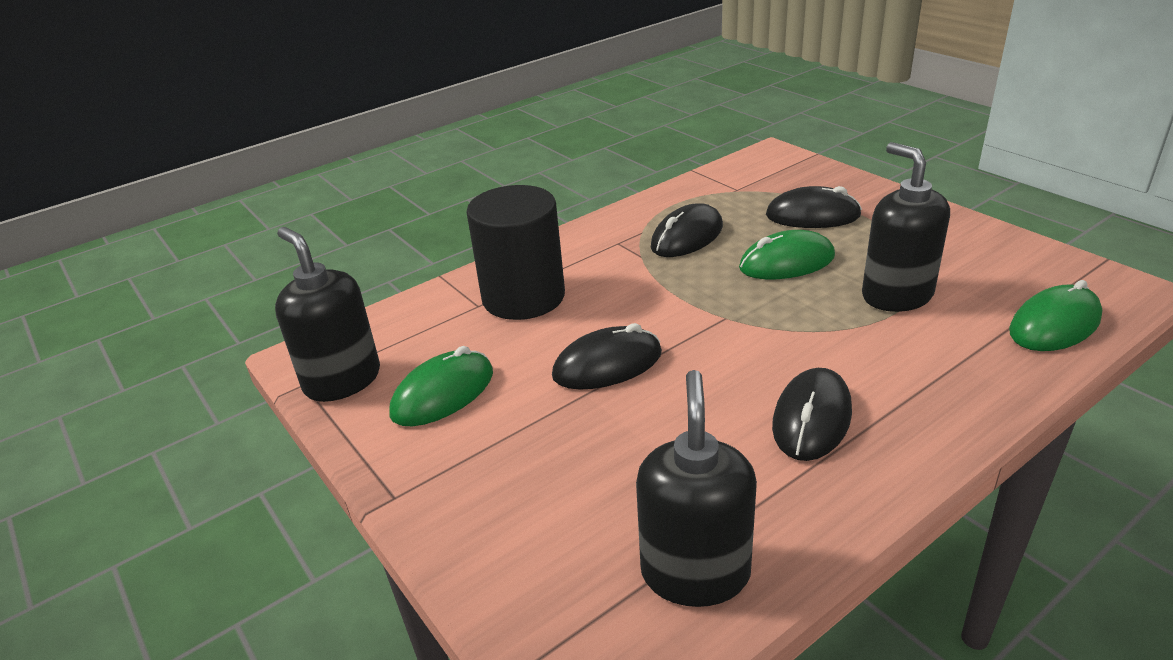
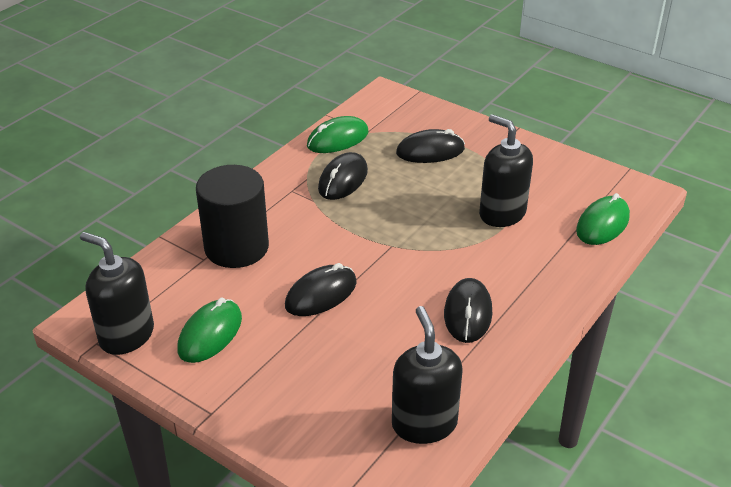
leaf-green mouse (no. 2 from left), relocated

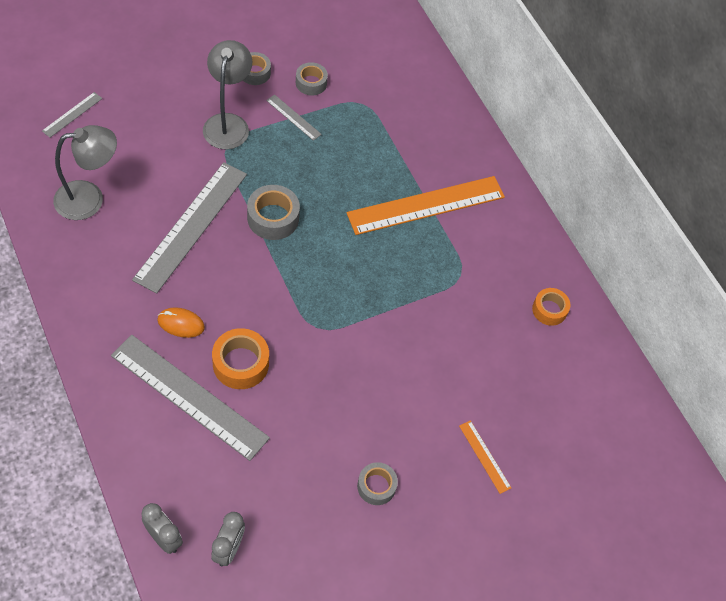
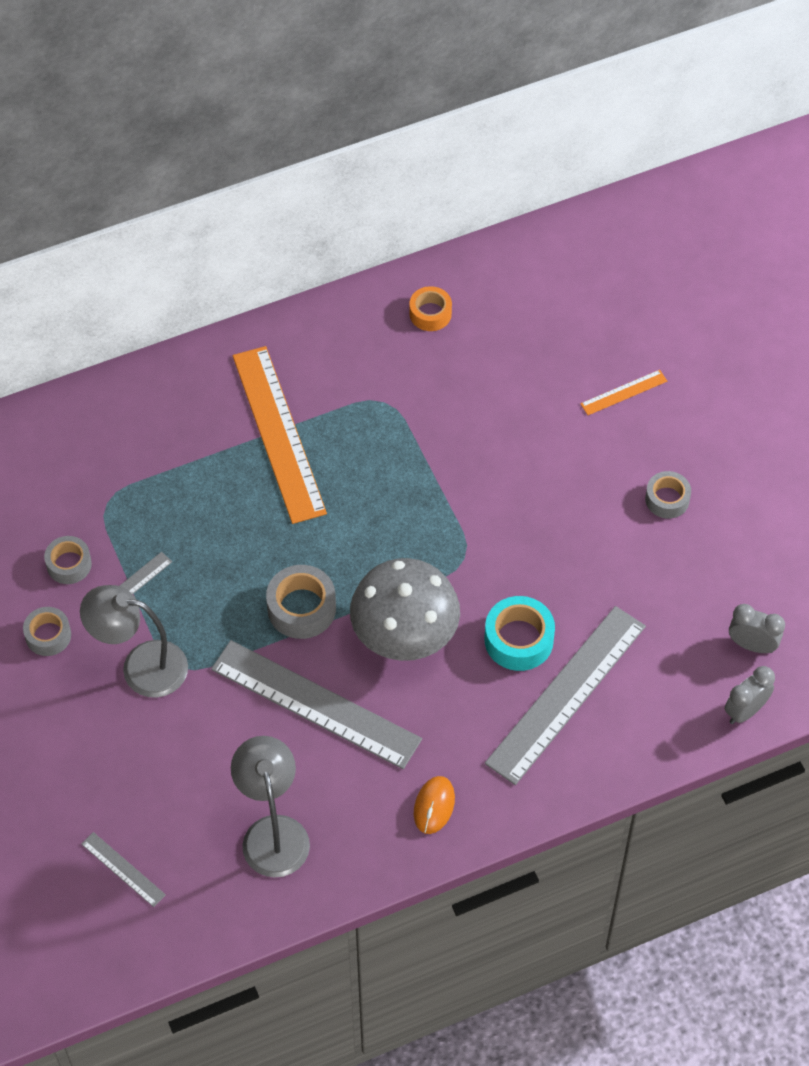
nothing => grey toadstool
bright orange mouse, relocated
bright orange sticky tape (no. 1 from left) => teal sticky tape

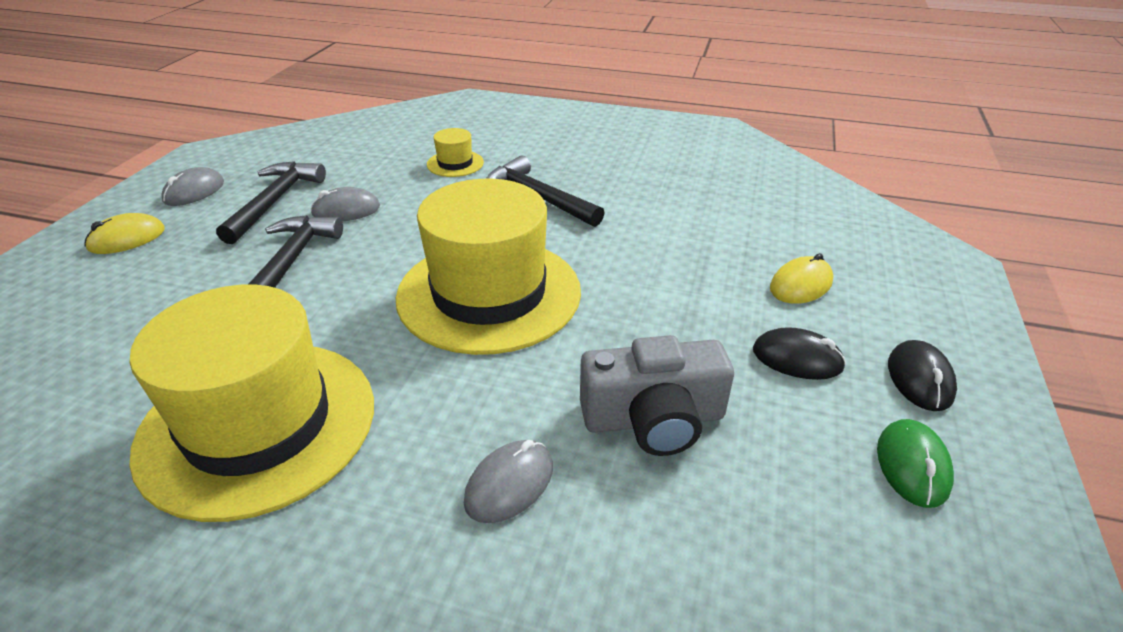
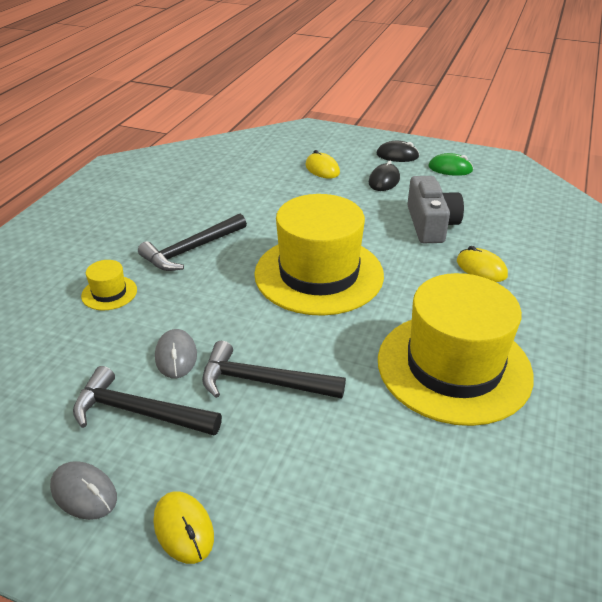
grey mouse (no. 3 from left) => yellow mouse (no. 3 from left)

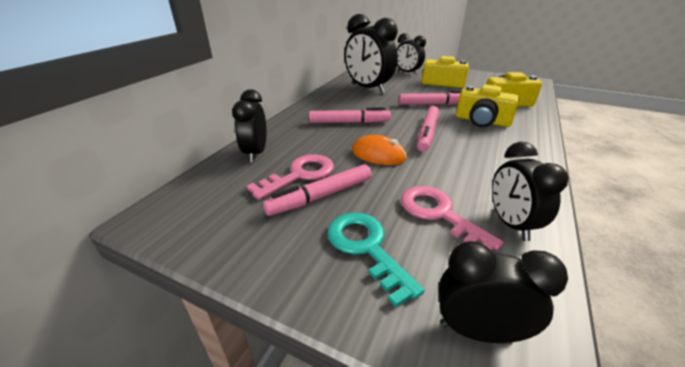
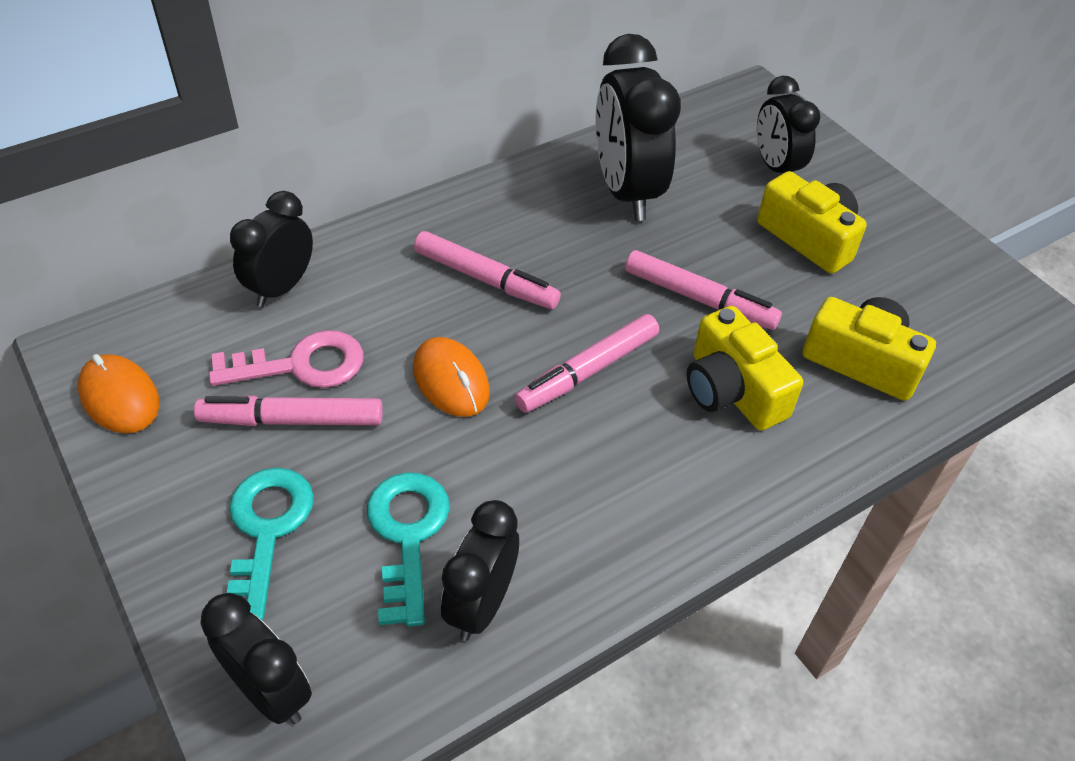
nothing => bright orange mouse (no. 1 from left)
pink key (no. 2 from left) => teal key (no. 2 from left)

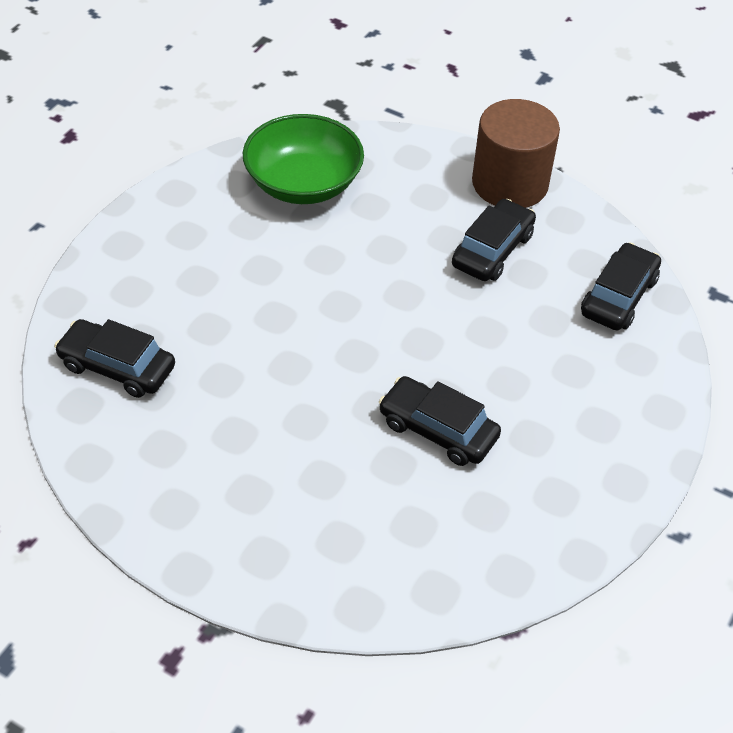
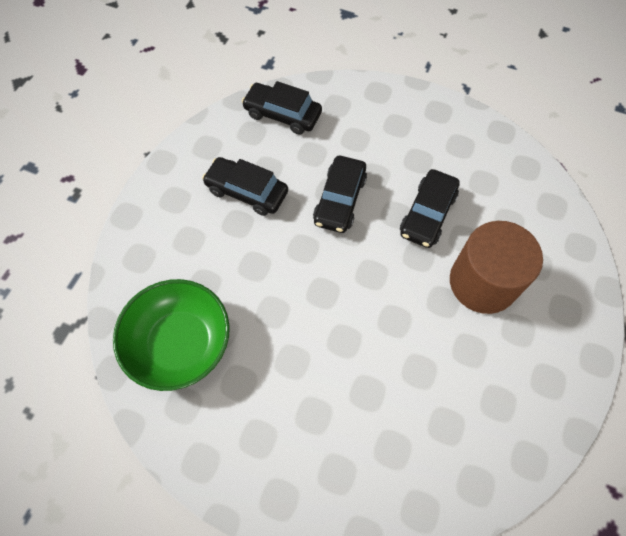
ebony automobile (no. 1 from left in the first image) => ebony automobile (no. 3 from left), relocated
russet cylinder, relocated

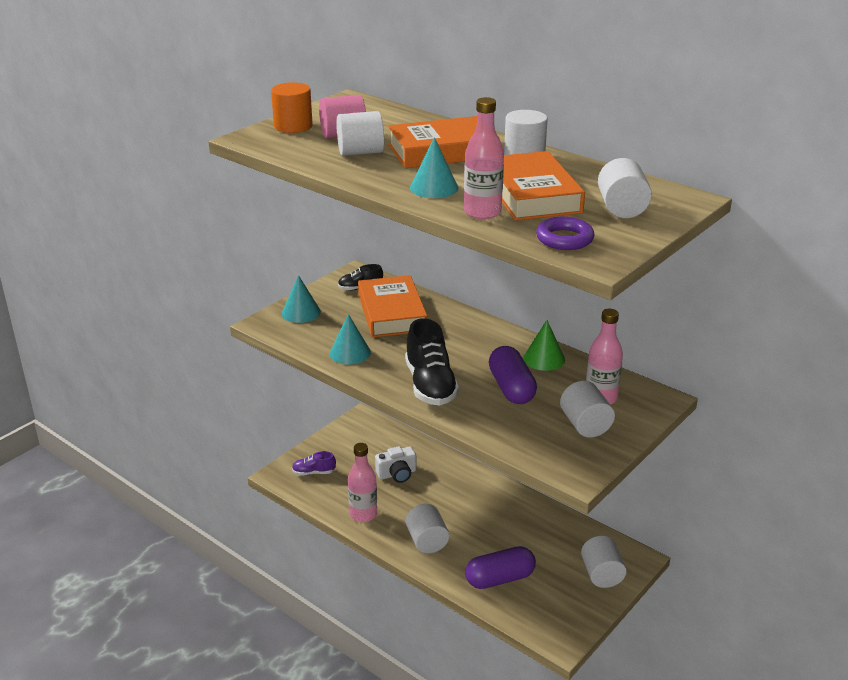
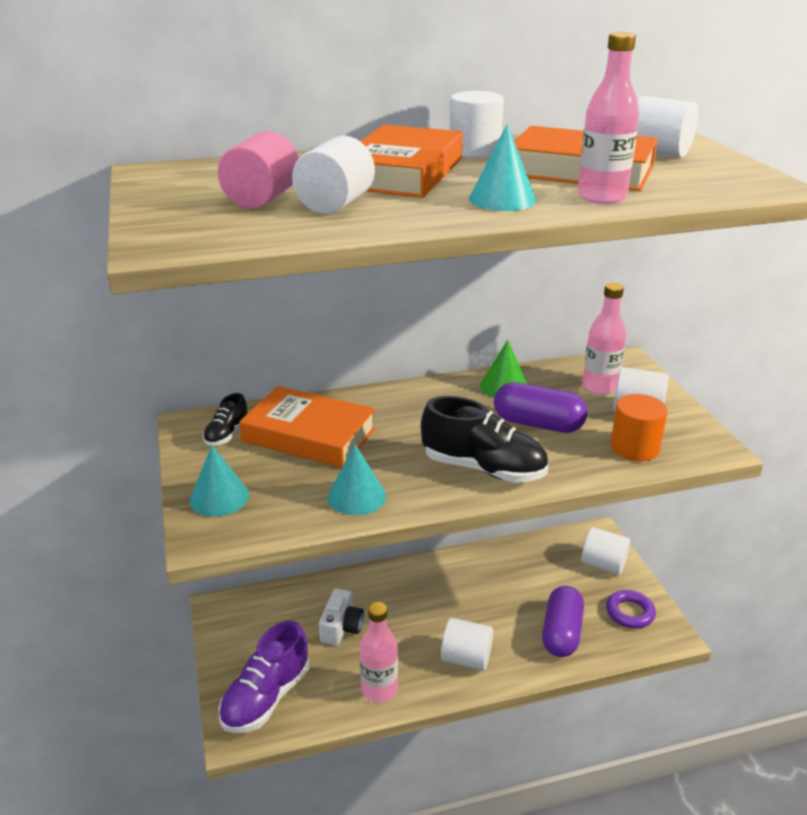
bright orange cylinder, relocated
purple ring, relocated
purple lace-up shoe, x1.93

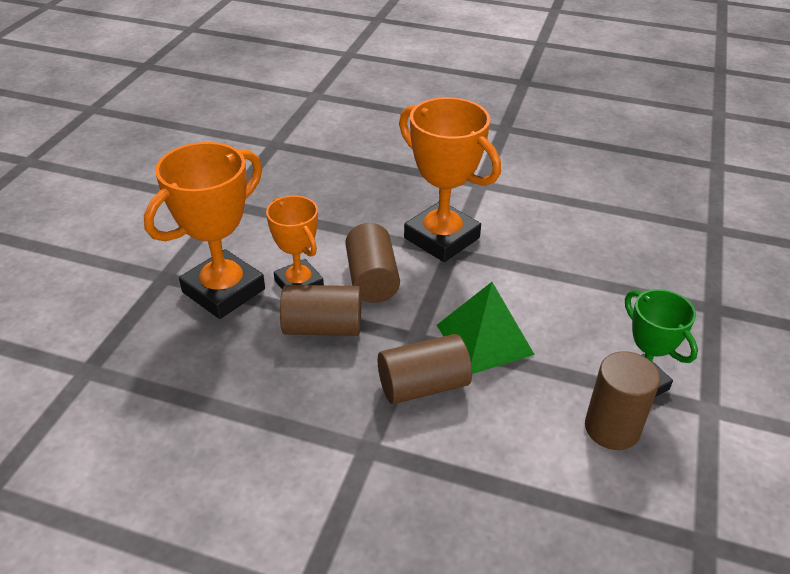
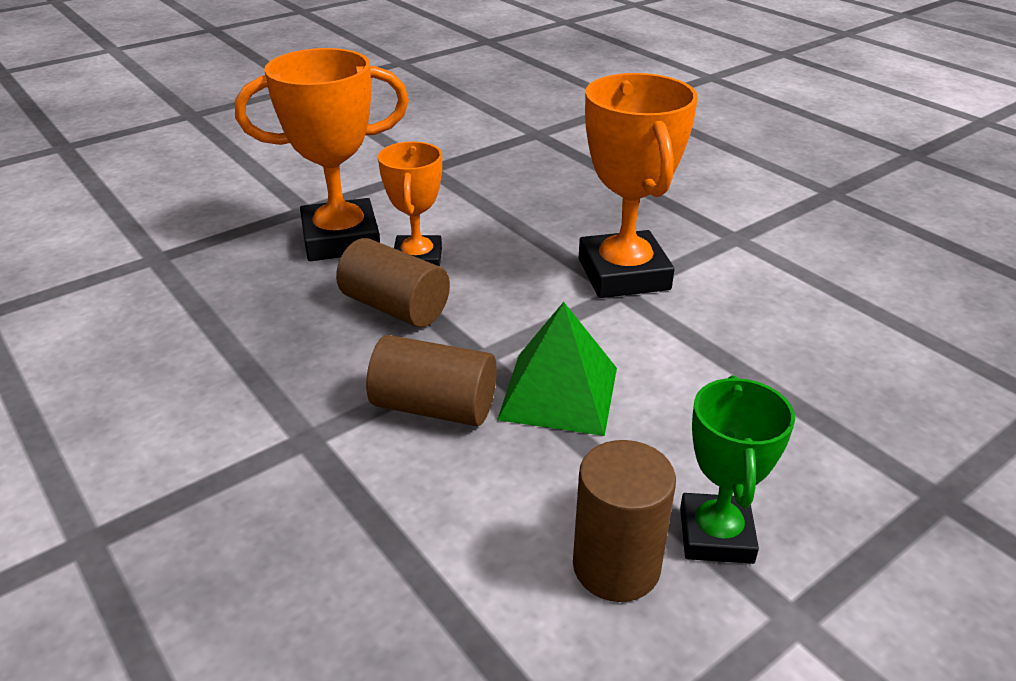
russet cylinder (no. 2 from left) => nothing

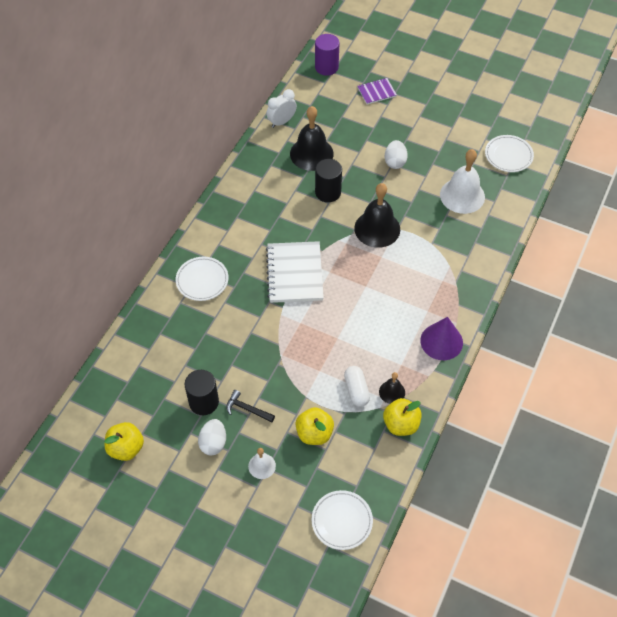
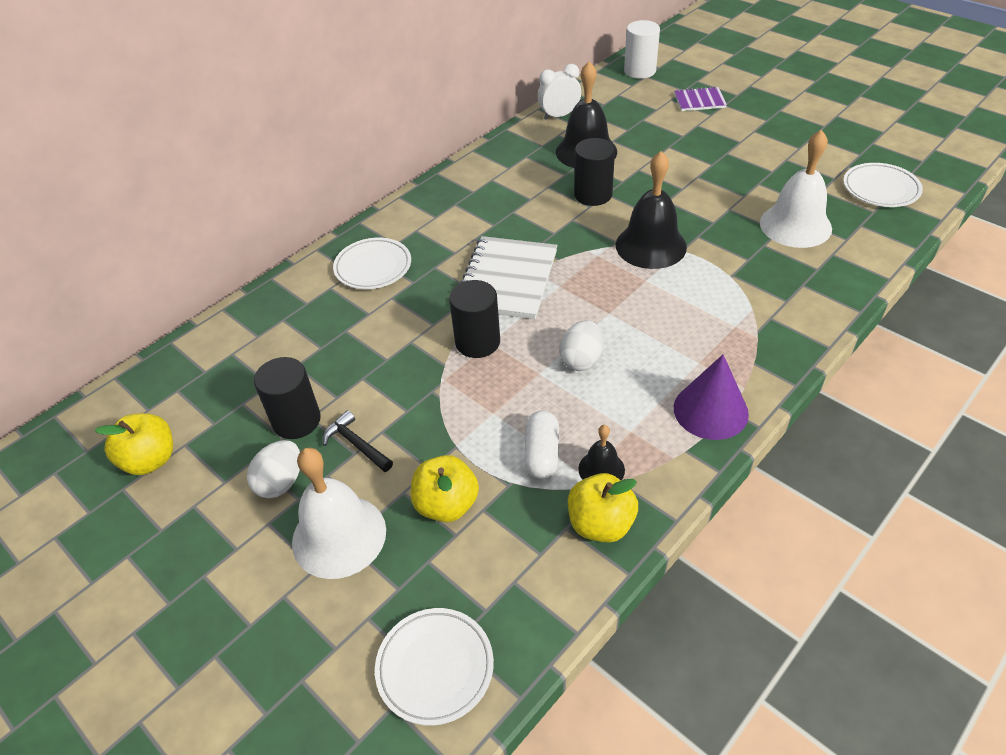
nothing => ebony cylinder (no. 2 from left)
snow-white egg shape (no. 2 from left), relocated
purple cylinder => snow-white cylinder
snow-white bell (no. 1 from left), x1.95

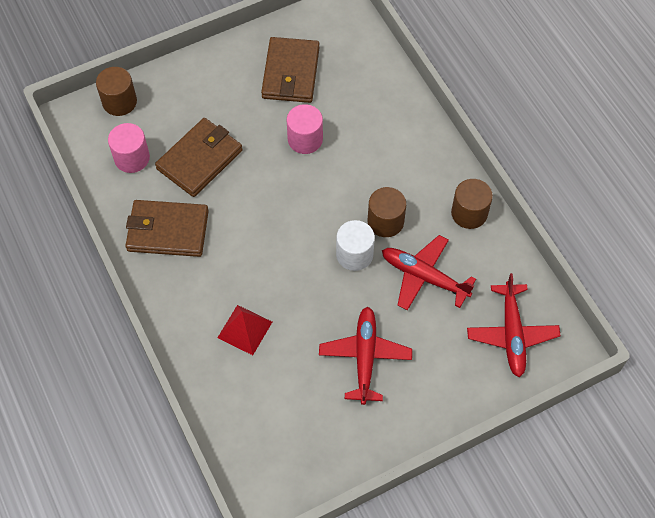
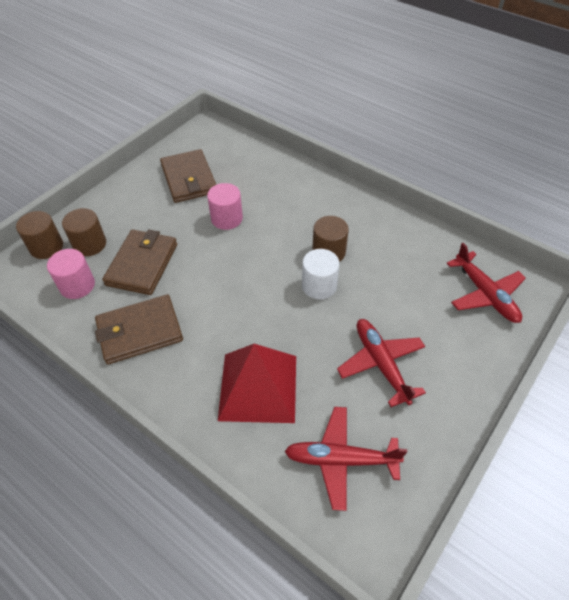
crimson toy plane (no. 2 from left in the first image) => crimson toy plane (no. 1 from left), relocated
russet cylinder (no. 3 from left in the first image) => russet cylinder (no. 2 from left), relocated
crimson solid pyramid, x1.75

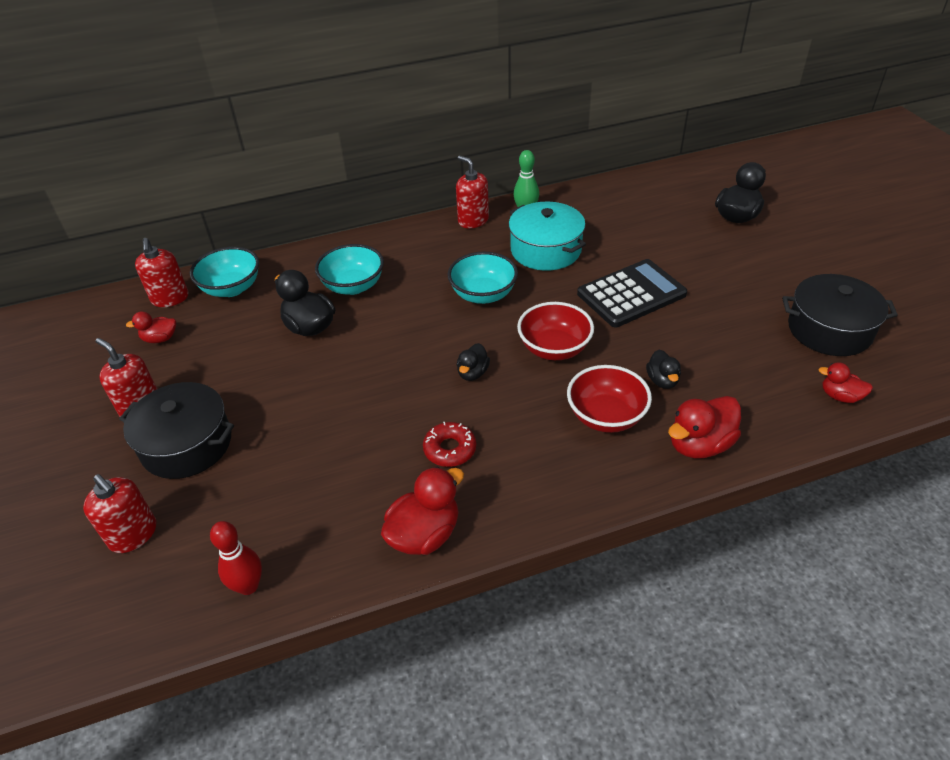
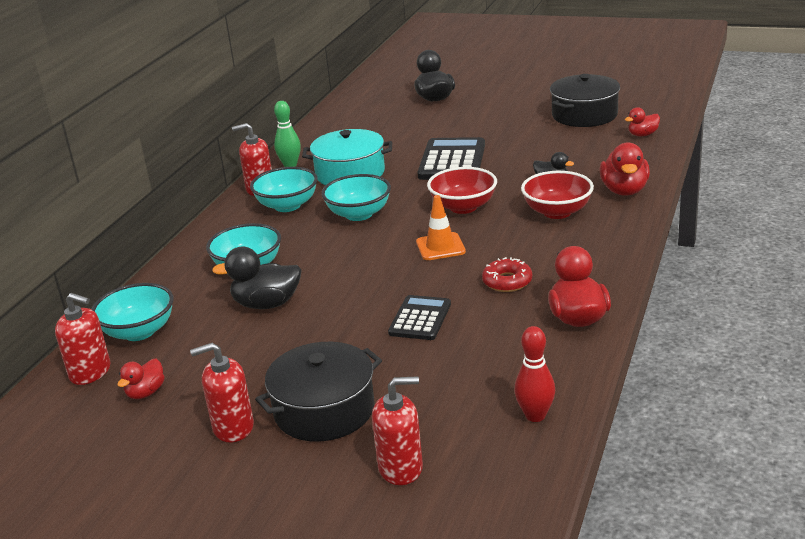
nothing => teal serving bowl (no. 3 from left)
nothing => ebony calculator (no. 1 from left)
ebony duck (no. 2 from left) => bright orange safety cone

